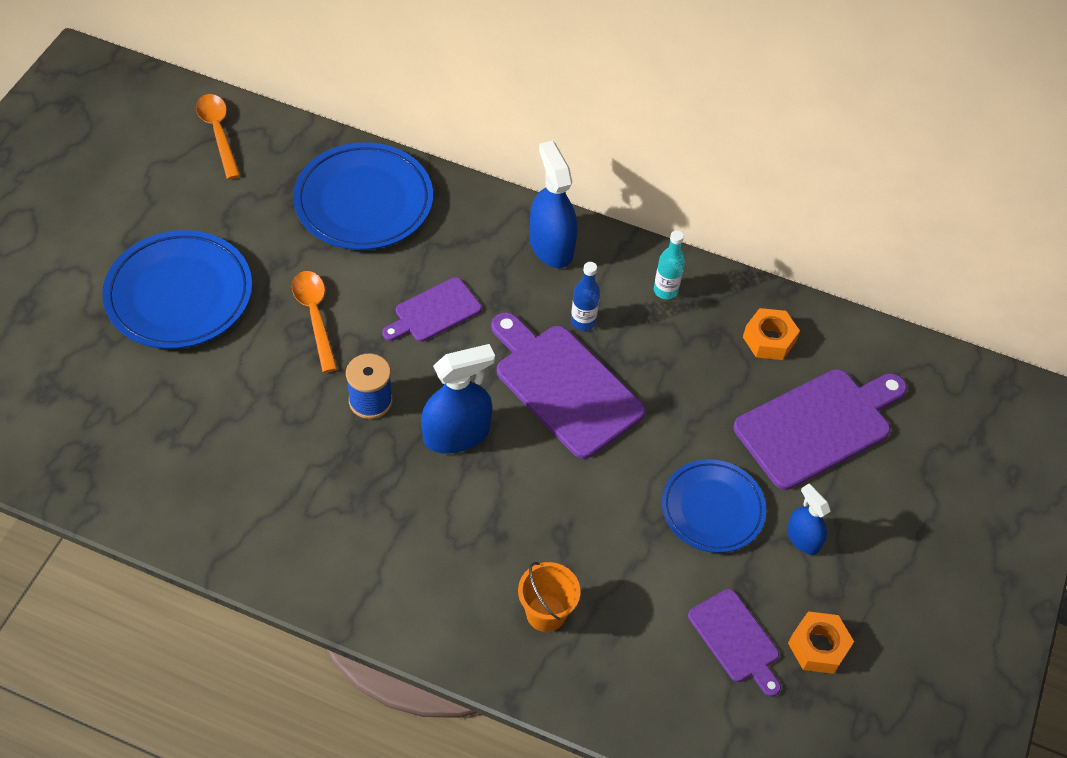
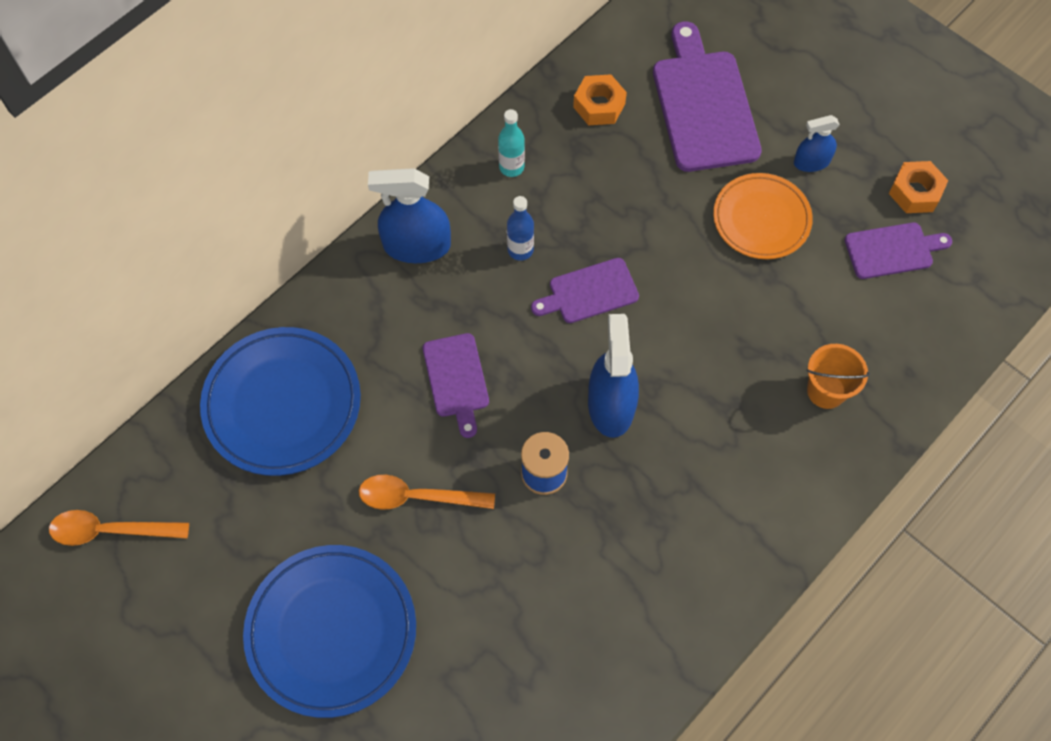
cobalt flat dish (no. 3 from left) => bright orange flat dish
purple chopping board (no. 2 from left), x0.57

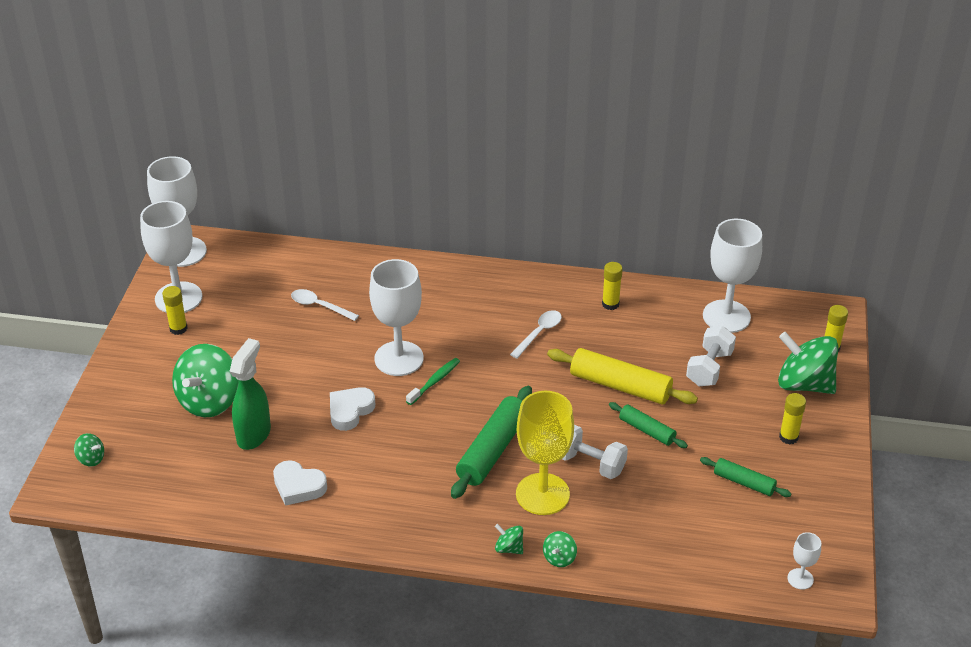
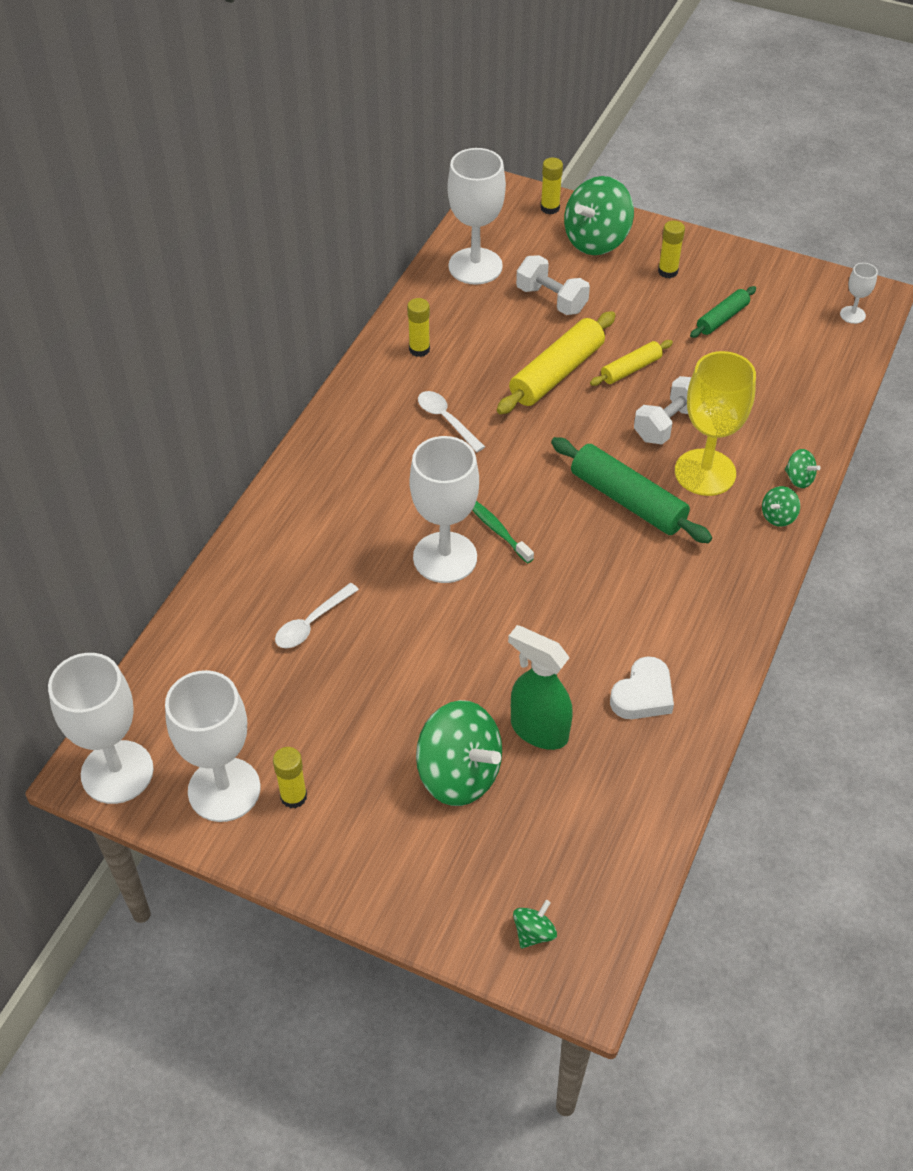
snow-white heart shape (no. 2 from left) => nothing
leaf-green pastry roller (no. 2 from left) => yellow pastry roller (no. 2 from left)

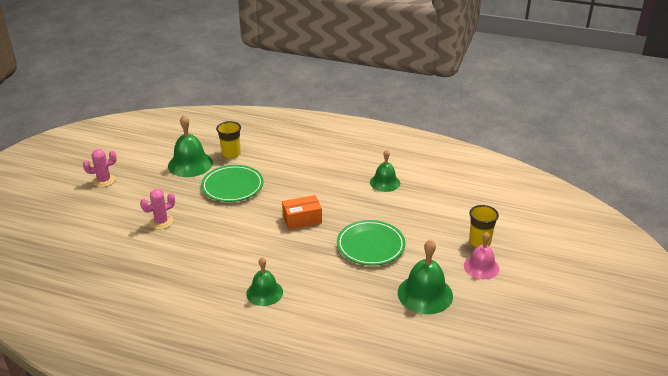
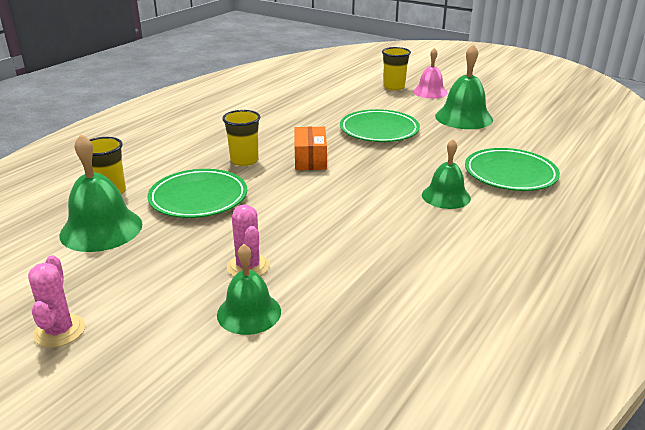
nothing => yellow cup (no. 2 from left)
nothing => leaf-green flat dish (no. 3 from left)
leaf-green bell (no. 3 from left in the first image) => leaf-green bell (no. 2 from left), relocated

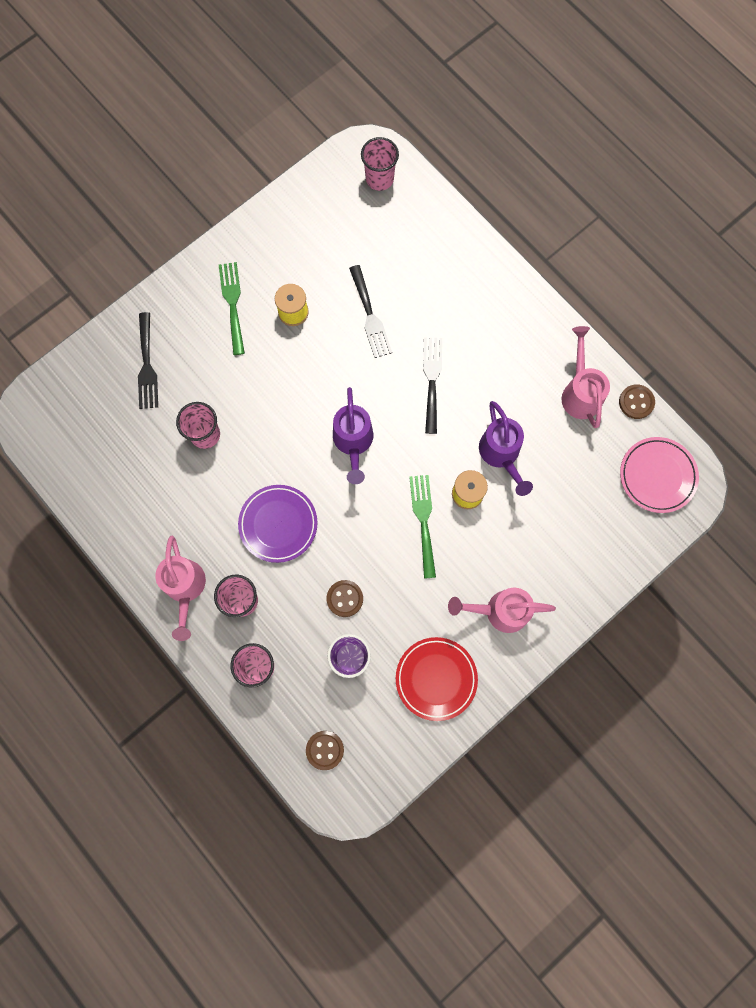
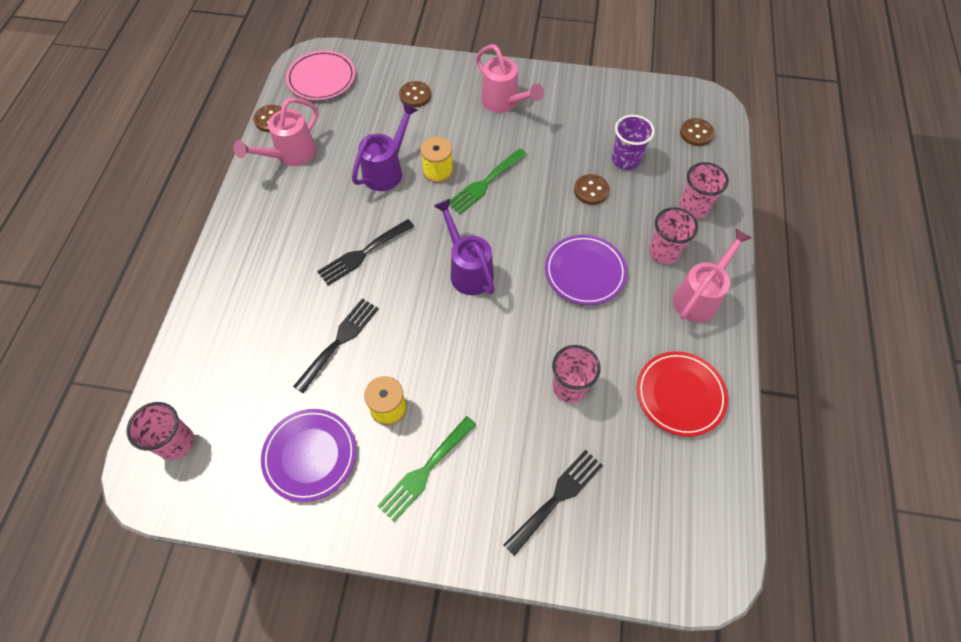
nothing => purple flat dish (no. 1 from left)
nothing => russet sewing button (no. 2 from left)
crimson flat dish, relocated
purple watering pot (no. 1 from left in the first image) => purple watering pot (no. 2 from left), 75 degrees counterclockwise

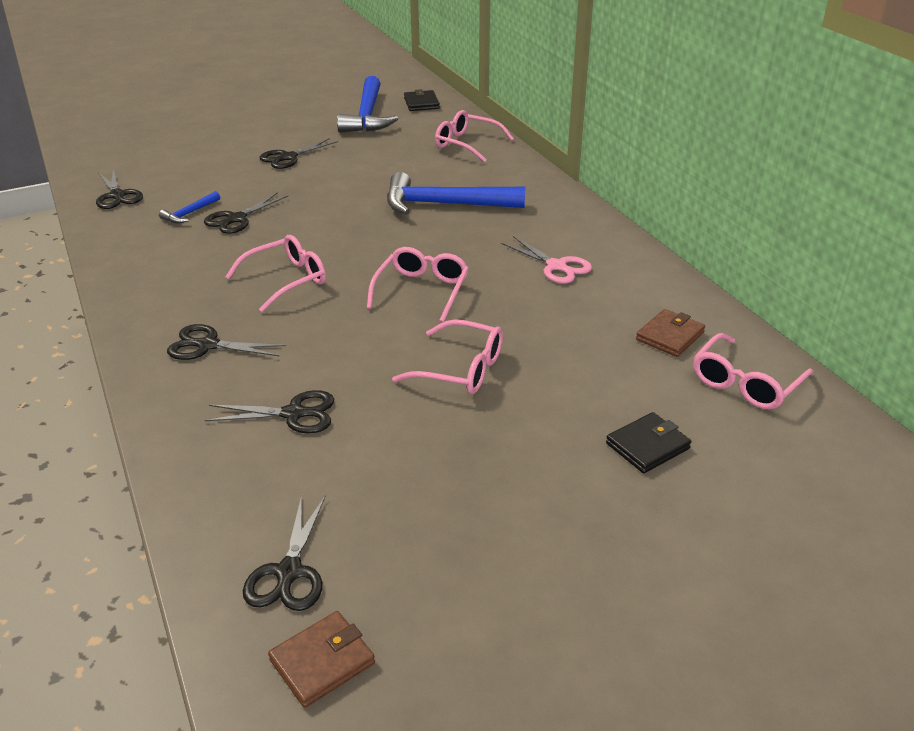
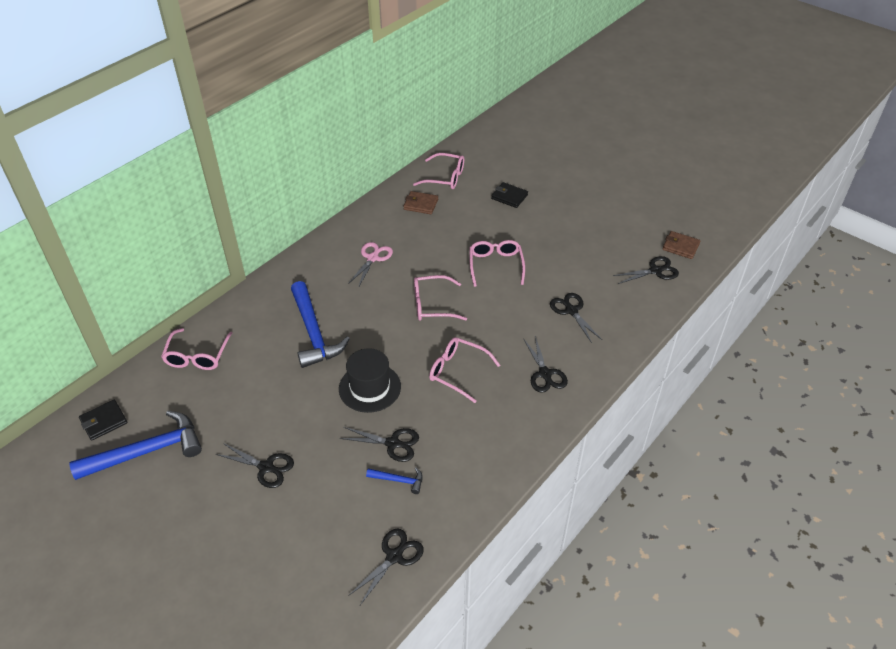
nothing => ebony top hat

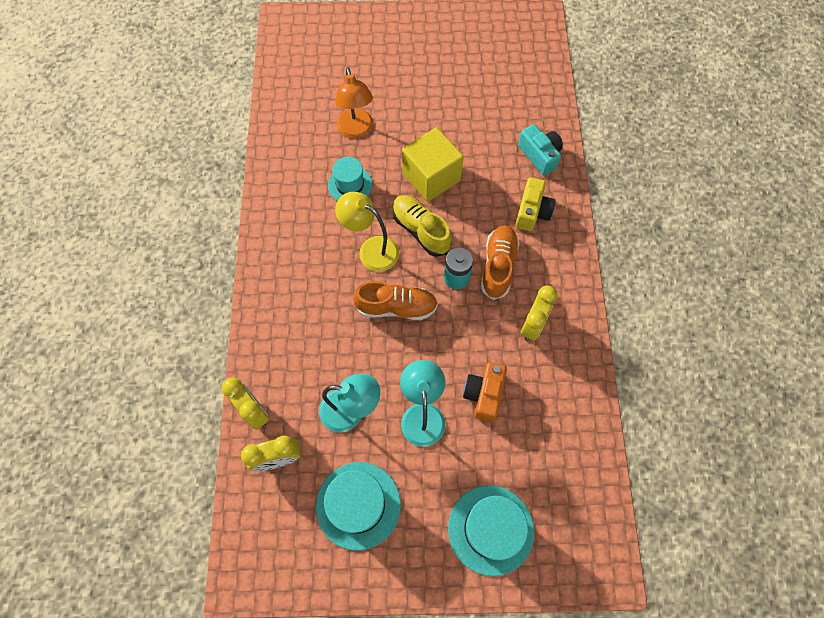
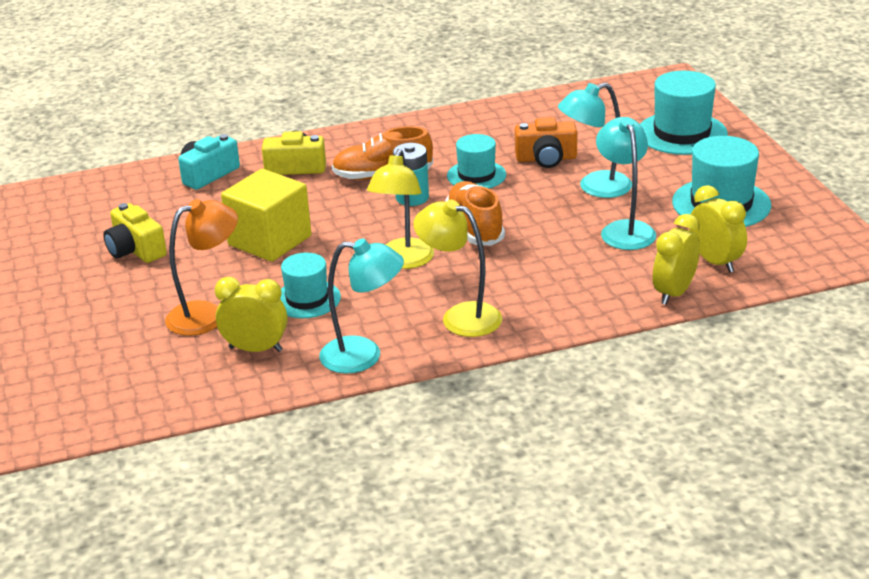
yellow lace-up shoe => nothing
nothing => yellow camera (no. 1 from left)
nothing => teal reading lamp (no. 1 from left)
nothing => yellow reading lamp (no. 2 from left)
nothing => teal top hat (no. 2 from left)
yellow bedside clock (no. 3 from left in the first image) => yellow bedside clock (no. 1 from left), relocated

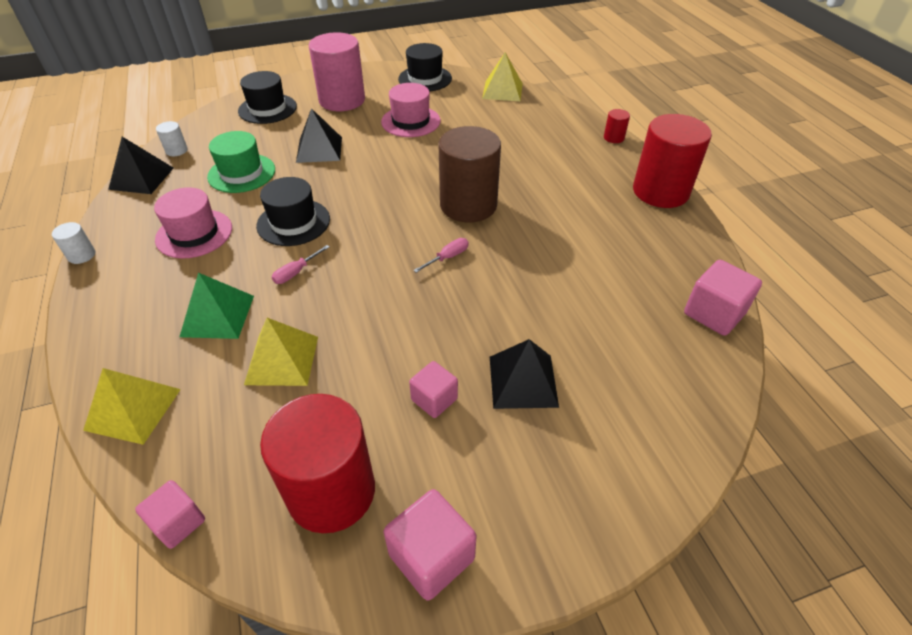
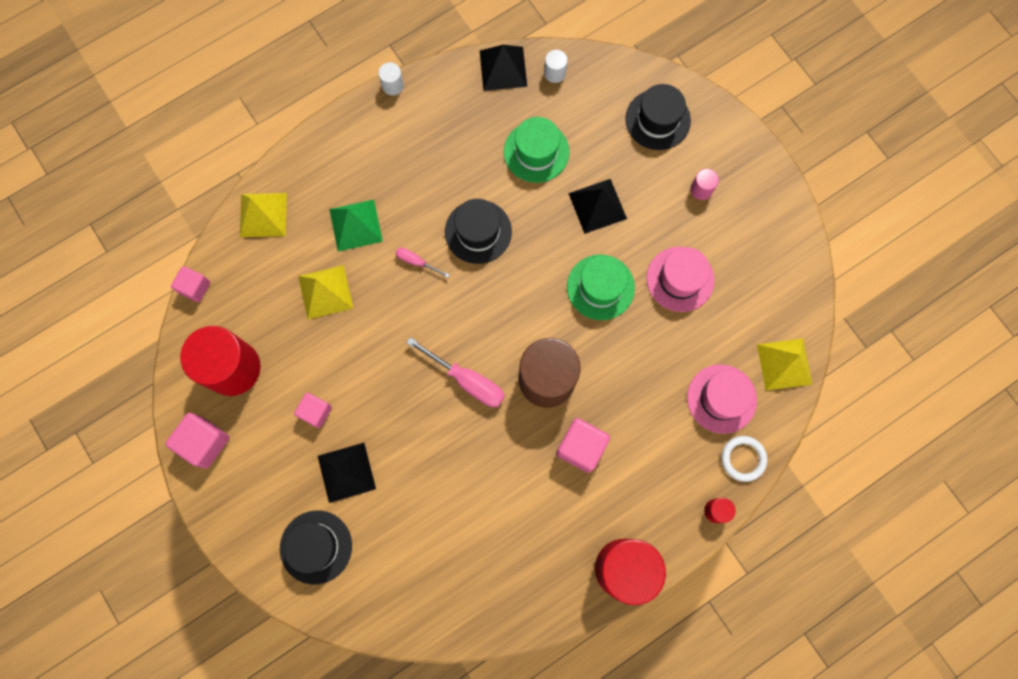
nothing => leaf-green top hat (no. 2 from left)
nothing => snow-white ring
pink top hat (no. 1 from left in the first image) => pink top hat (no. 2 from left), relocated
ebony top hat (no. 3 from left in the first image) => ebony top hat (no. 1 from left), relocated
pink cube (no. 4 from left), relocated
pink cylinder, x0.41
pink flat screwdriver (no. 2 from left), x1.87

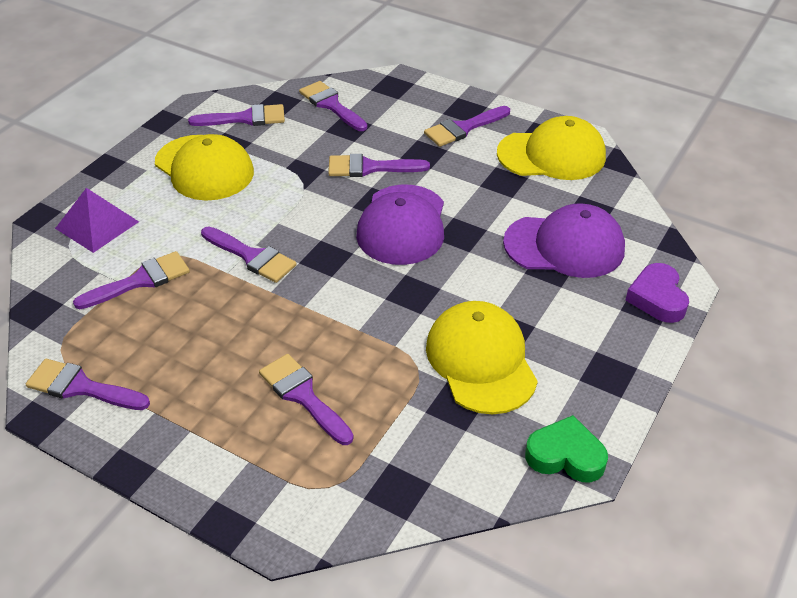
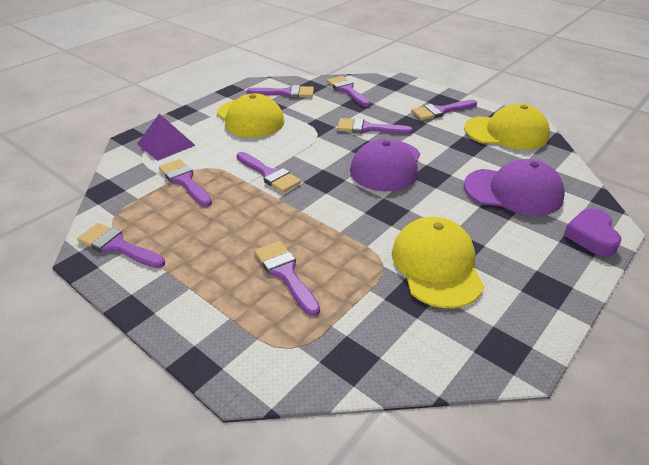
leaf-green heart shape => nothing
purple paint brush (no. 2 from left), 105 degrees counterclockwise

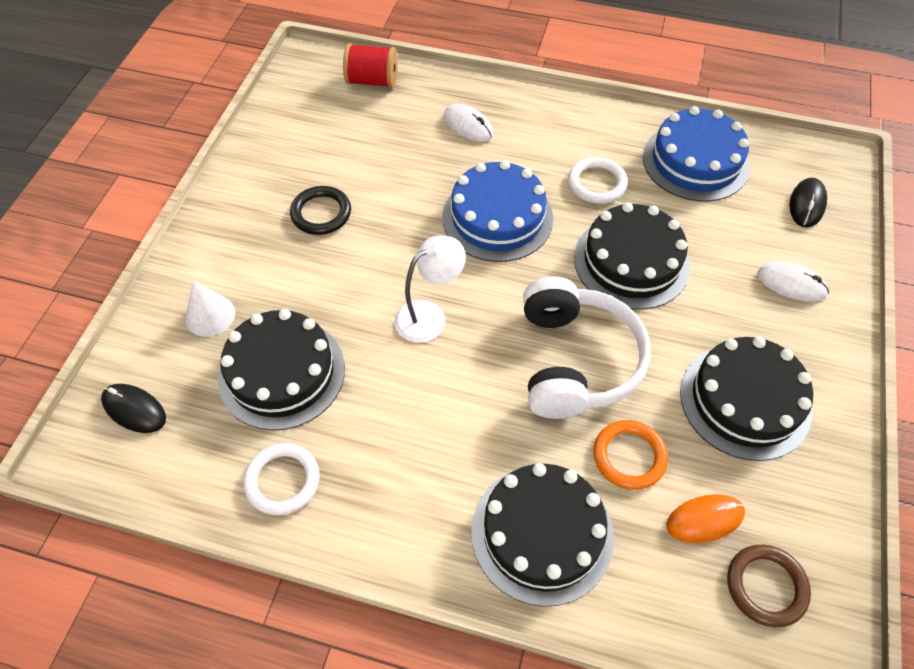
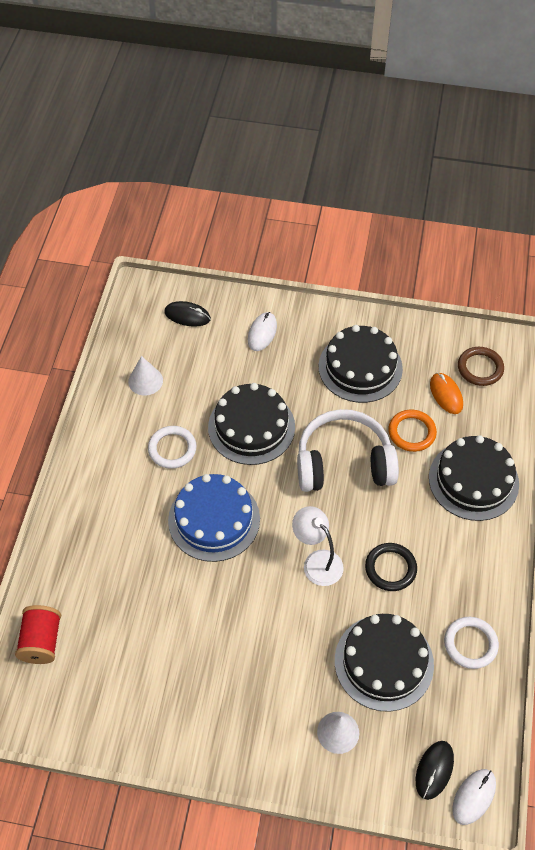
ebony ring, relocated
snow-white mouse (no. 1 from left in the first image) => snow-white mouse (no. 2 from left), relocated
cobalt cake (no. 2 from left) => snow-white solid cone (no. 1 from left)

